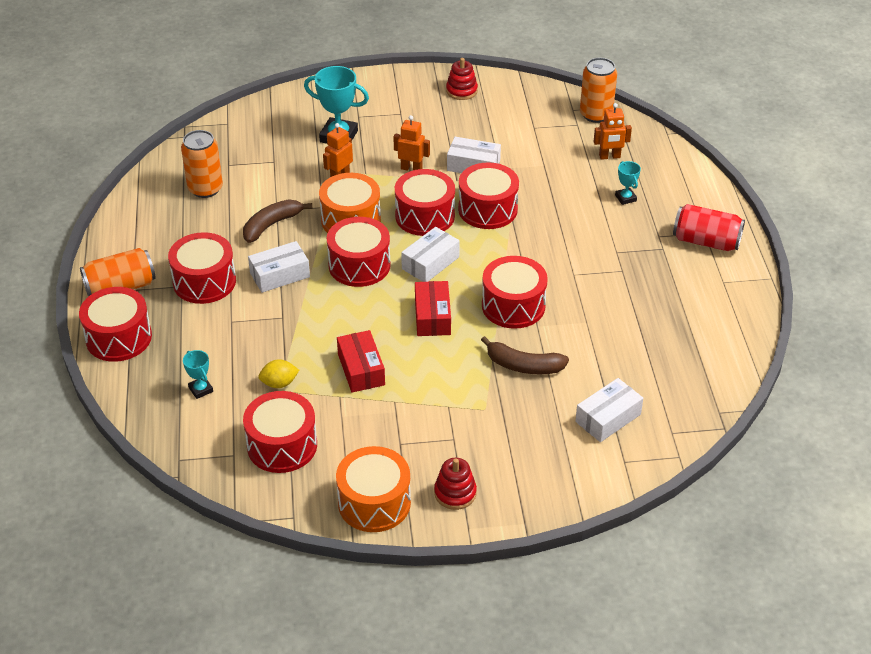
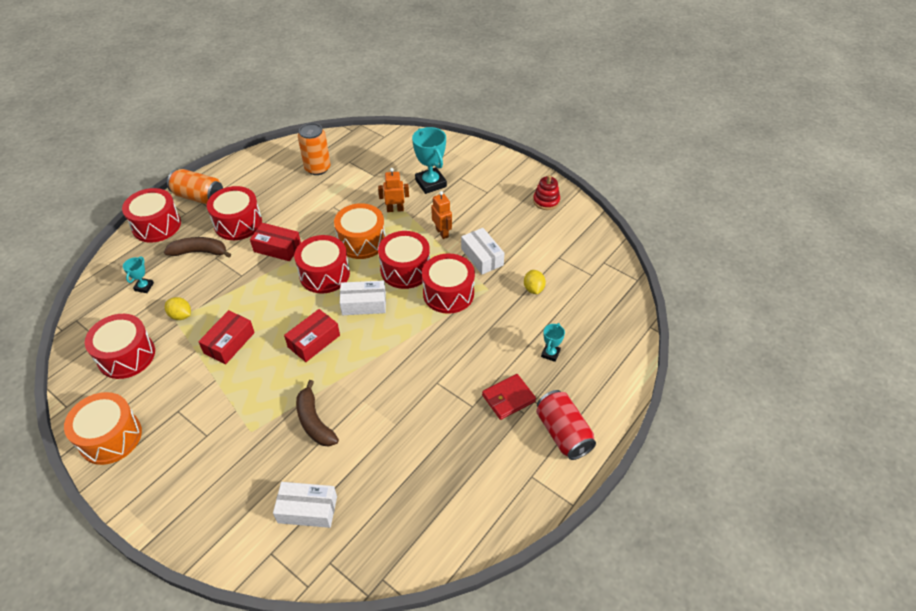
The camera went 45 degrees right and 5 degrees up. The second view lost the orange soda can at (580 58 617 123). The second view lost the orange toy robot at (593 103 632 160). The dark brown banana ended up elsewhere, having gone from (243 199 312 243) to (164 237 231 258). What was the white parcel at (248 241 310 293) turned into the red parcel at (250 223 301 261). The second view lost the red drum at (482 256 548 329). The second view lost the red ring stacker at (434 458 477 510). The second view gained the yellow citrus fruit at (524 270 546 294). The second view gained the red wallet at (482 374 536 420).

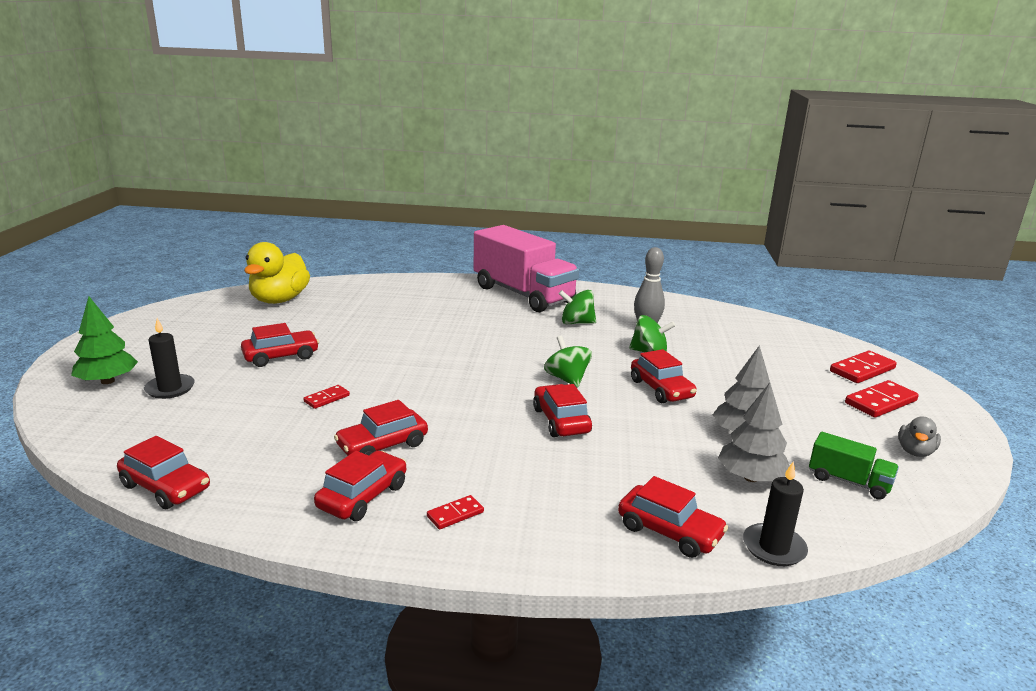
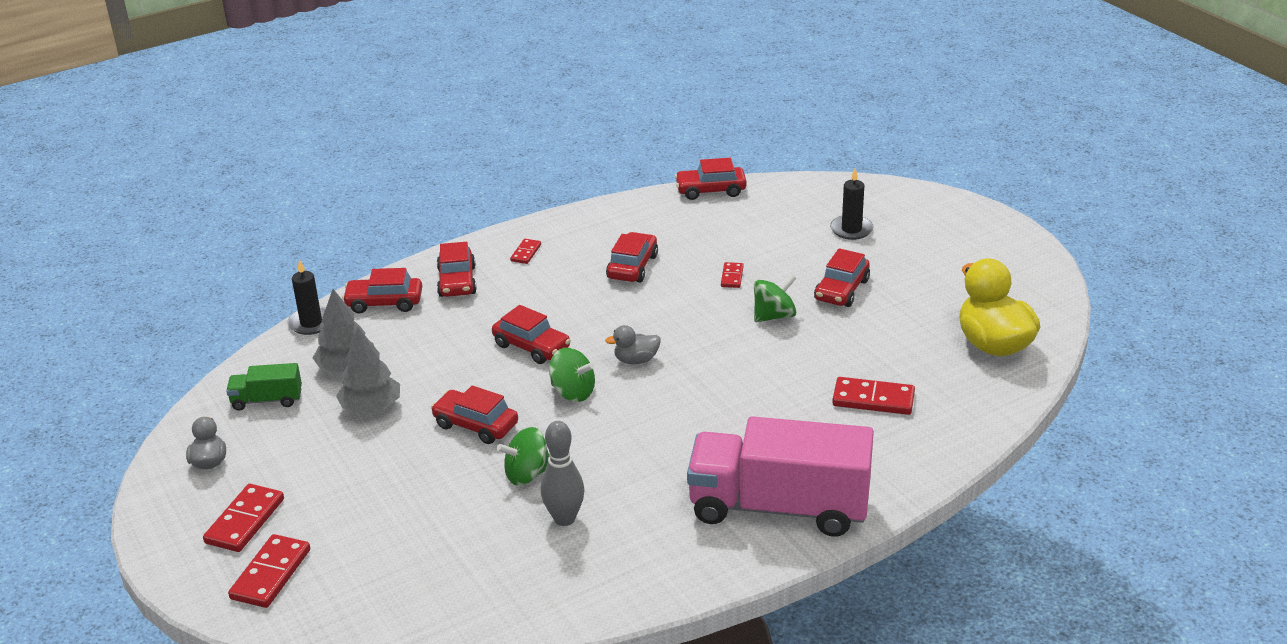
The camera went 145 degrees right and 10 degrees up. The leaf-green spinning top ended up elsewhere, having gone from (559 290 596 324) to (754 275 796 322). The second view lost the leaf-green fir tree at (71 296 138 384). The red toy car ended up elsewhere, having gone from (314 451 406 521) to (437 242 477 297). The second view gained the grey duck at (605 325 661 364). The second view gained the red domino tile at (832 377 915 415).

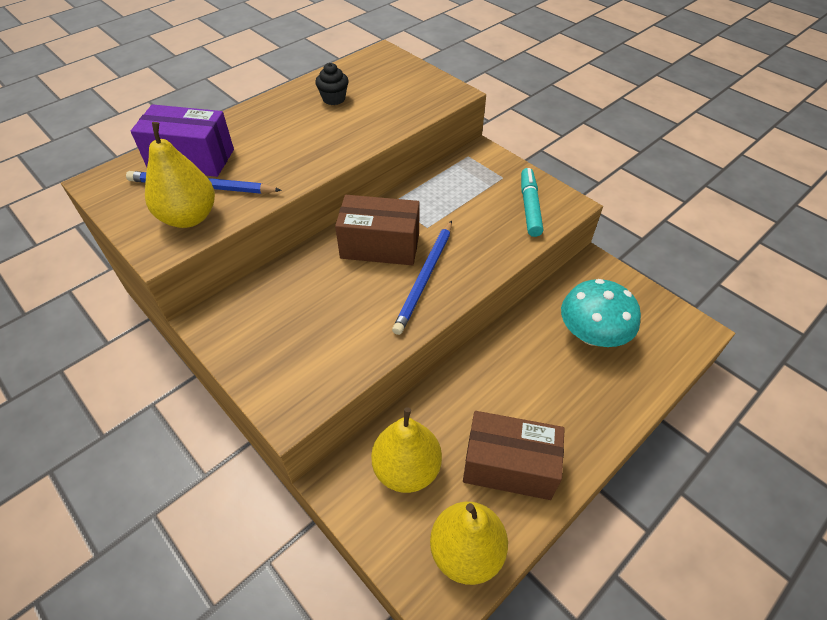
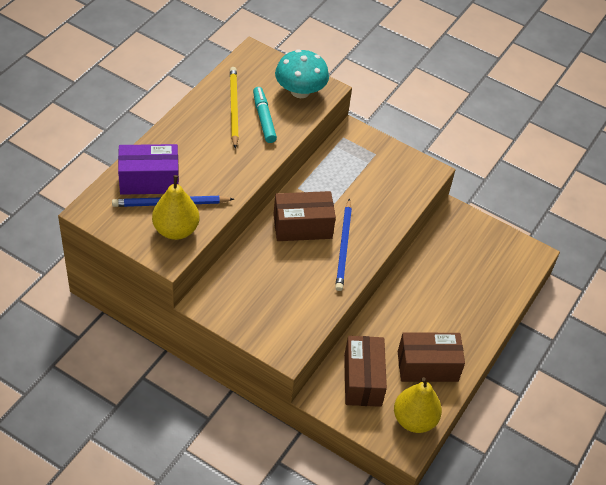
The camera went 20 degrees left and 0 degrees up. Where the ebony cupcake stood at (315 63 349 105), the yellow pencil came to stand at (230 67 239 149). The teal marker pen ended up elsewhere, having gone from (521 168 543 237) to (253 87 277 143). The teal mushroom ended up elsewhere, having gone from (561 279 641 347) to (275 49 329 98). Where the yellow toy pear stood at (371 407 442 493), the dark brown parcel came to stand at (344 336 387 407).

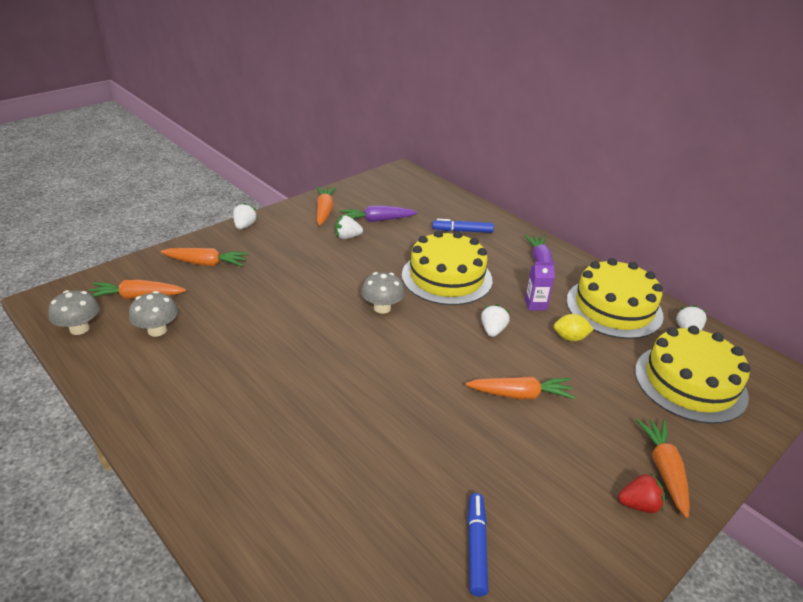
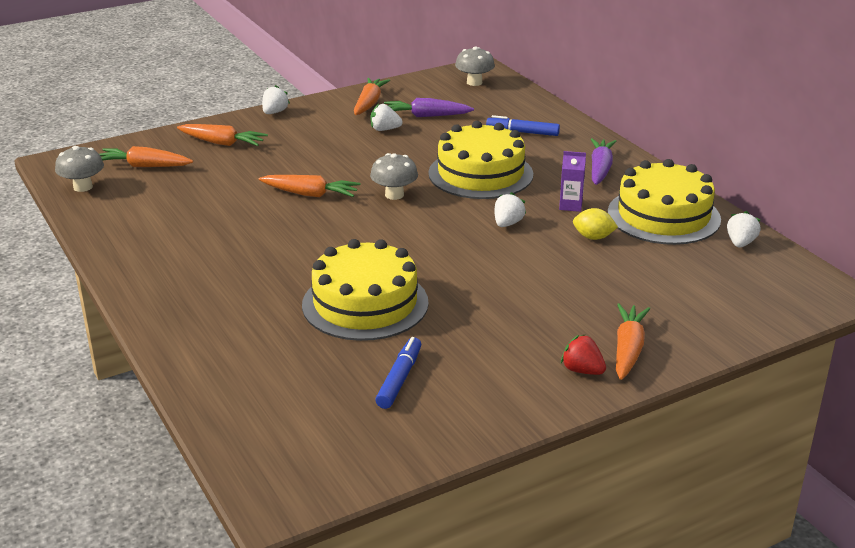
The camera went 15 degrees right and 5 degrees down. The grey mushroom ended up elsewhere, having gone from (129 291 178 337) to (455 47 495 86). The yellow cake ended up elsewhere, having gone from (635 326 750 424) to (302 239 429 341). The orange toy carrot ended up elsewhere, having gone from (465 376 576 399) to (259 175 360 197). The red toy strawberry at (618 473 665 513) ended up facing another way, 150 degrees counterclockwise from before.

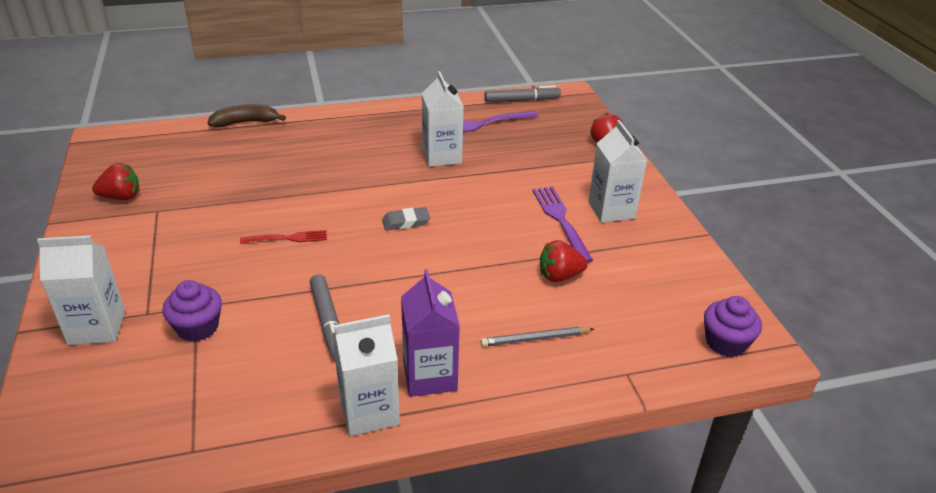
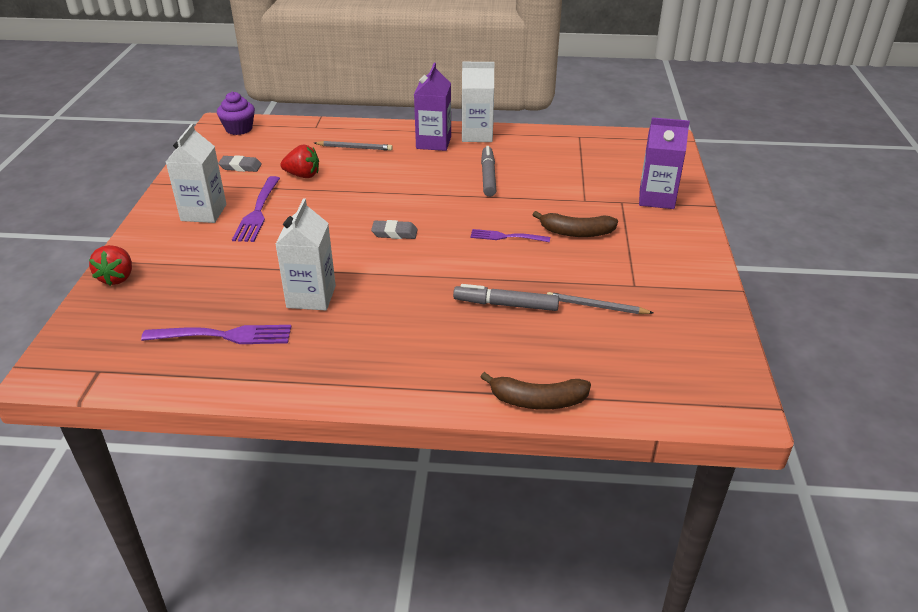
The camera went 160 degrees left and 0 degrees up. The grey marker pen ended up elsewhere, having gone from (484 85 561 102) to (453 284 559 311). The second view lost the red toy strawberry at (92 163 140 200). What was the red fork at (240 230 327 244) turned into the purple fork at (470 229 550 242). What was the white juice carton at (37 236 125 345) turned into the purple juice carton at (639 117 690 209). The second view lost the purple cupcake at (162 280 222 342). The second view gained the grey gum eraser at (218 155 262 172). The second view gained the dark brown banana at (533 211 618 237). The second view gained the grey pencil at (547 292 654 314).

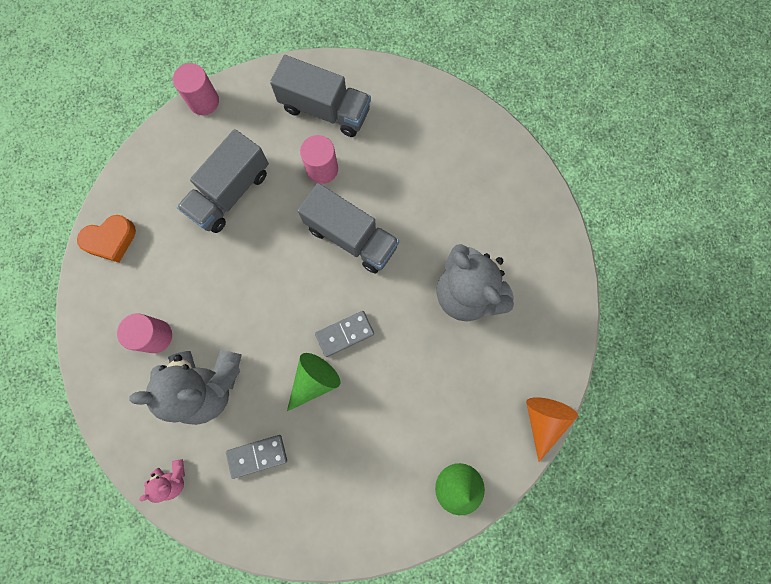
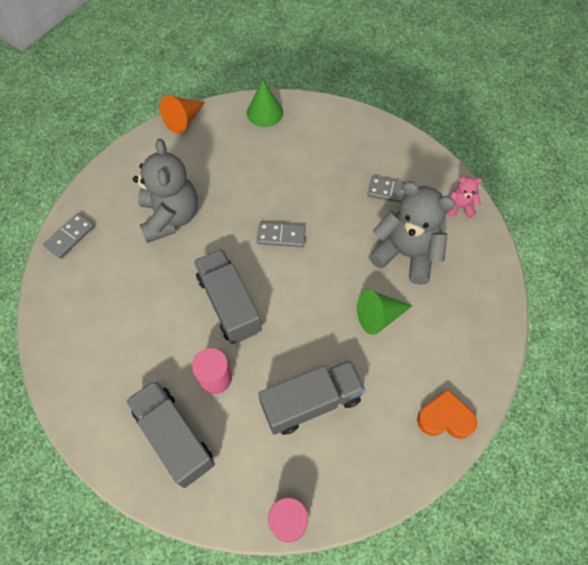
The camera went 150 degrees left and 15 degrees down. The second view lost the rose-pink cylinder at (117 313 172 353). The leaf-green cone ended up elsewhere, having gone from (287 353 340 411) to (357 290 412 335). The second view gained the grey domino tile at (43 213 95 259).

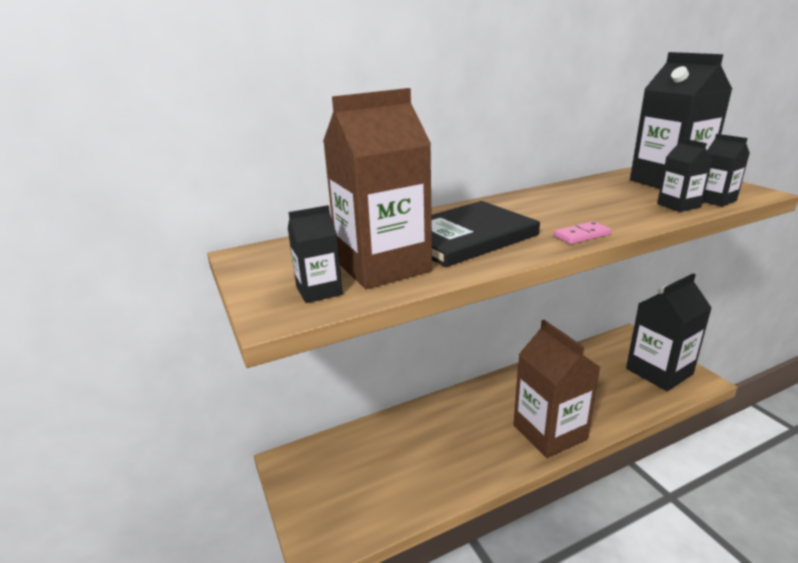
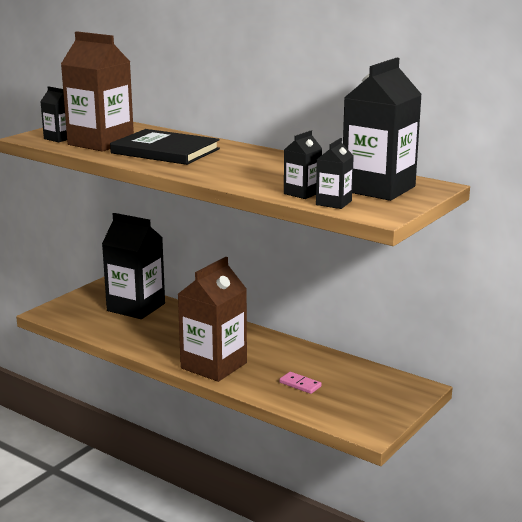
The camera went 60 degrees right and 5 degrees down. The rose-pink domino tile ended up elsewhere, having gone from (554 221 611 244) to (279 372 322 394). The ebony juice carton ended up elsewhere, having gone from (626 273 712 391) to (102 213 165 319).

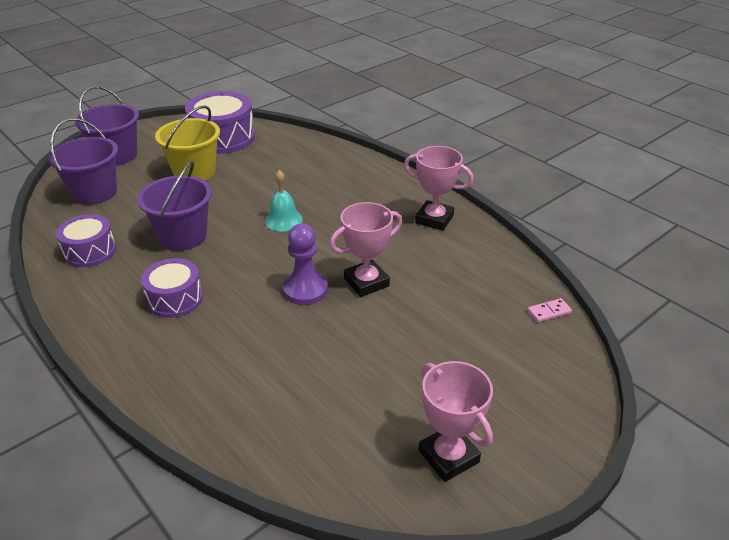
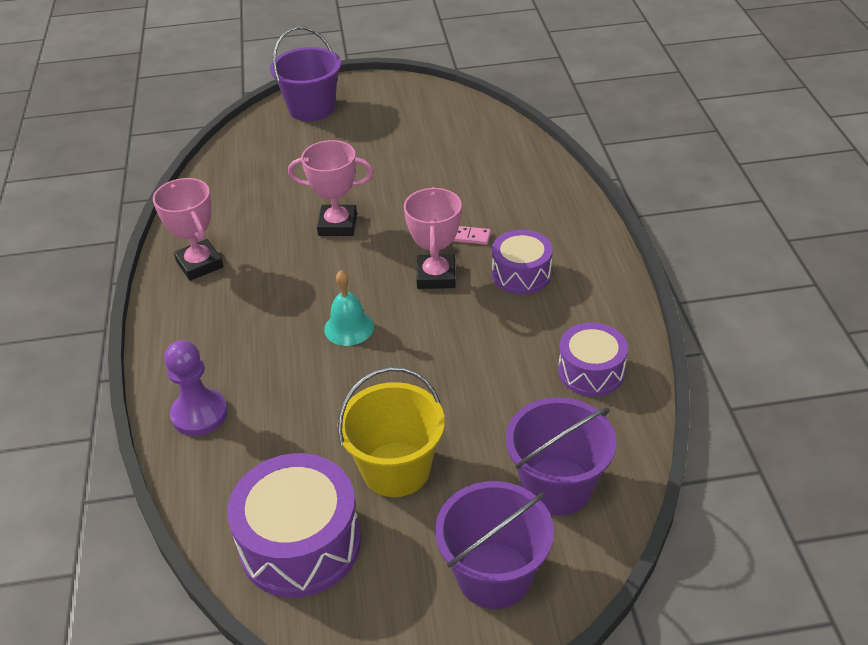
The camera went 145 degrees left and 5 degrees up. The purple sand bucket ended up elsewhere, having gone from (137 161 212 251) to (270 26 341 121). The purple pawn ended up elsewhere, having gone from (283 224 328 305) to (164 340 228 436). The rose-pink domino tile ended up elsewhere, having gone from (528 298 572 322) to (453 226 491 245). The rose-pink trophy ended up elsewhere, having gone from (419 361 493 482) to (404 187 462 289).

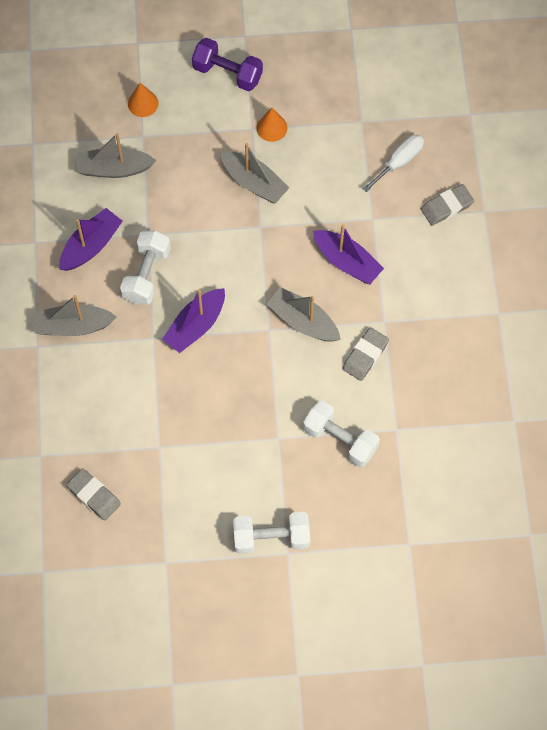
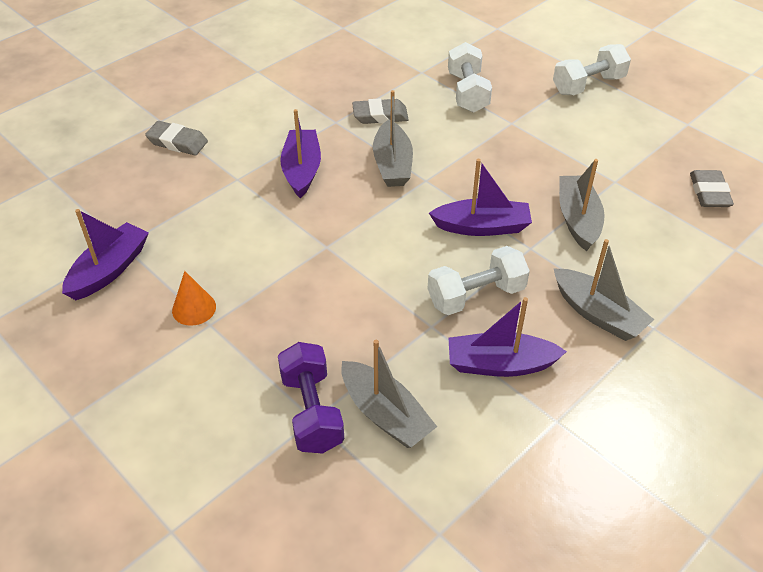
The camera went 130 degrees left and 20 degrees down. The purple hand weight ended up elsewhere, having gone from (192 38 263 91) to (278 342 344 454). The second view lost the orange cone at (128 83 159 117). The second view lost the white hand screwdriver at (363 135 424 192). The grey boat ended up elsewhere, having gone from (221 143 289 203) to (559 159 605 251). The white hand weight at (233 512 310 554) ended up facing another way, 75 degrees counterclockwise from before. The second view gained the purple boat at (62 209 149 300).

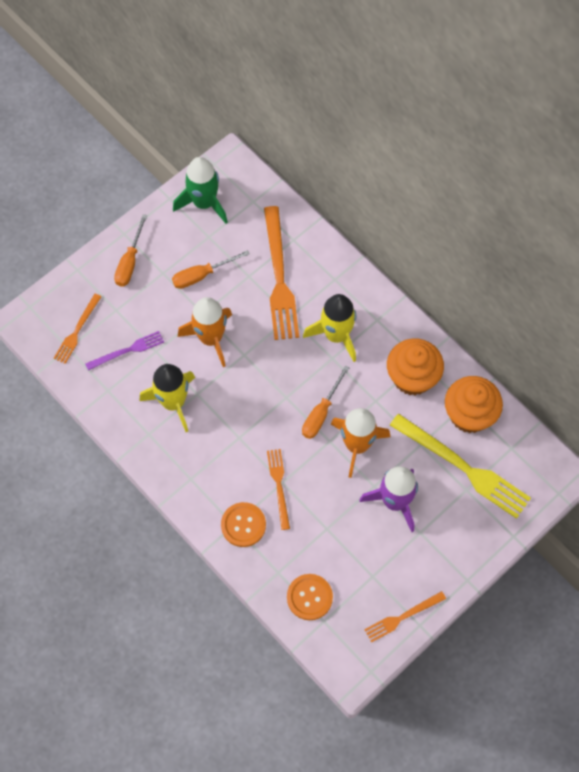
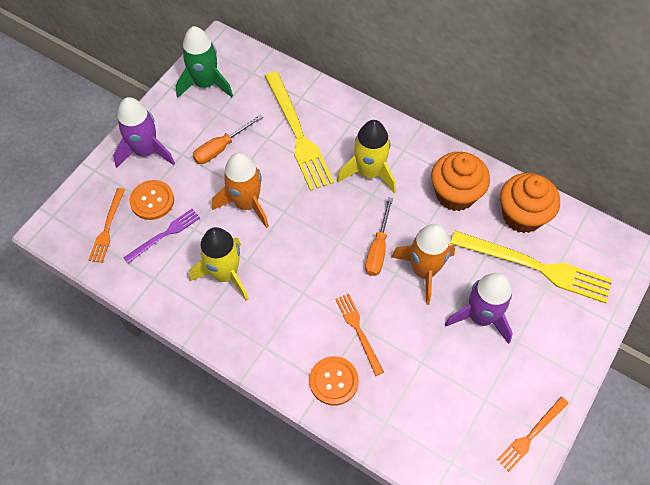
The camera went 15 degrees left and 5 degrees down. What was the orange fork at (264 206 299 340) turned into the yellow fork at (265 71 334 191). Where the orange hand screwdriver stood at (114 214 147 287), the purple spaceship came to stand at (113 97 175 168). The orange shirt button ended up elsewhere, having gone from (287 574 333 620) to (130 180 174 220).

